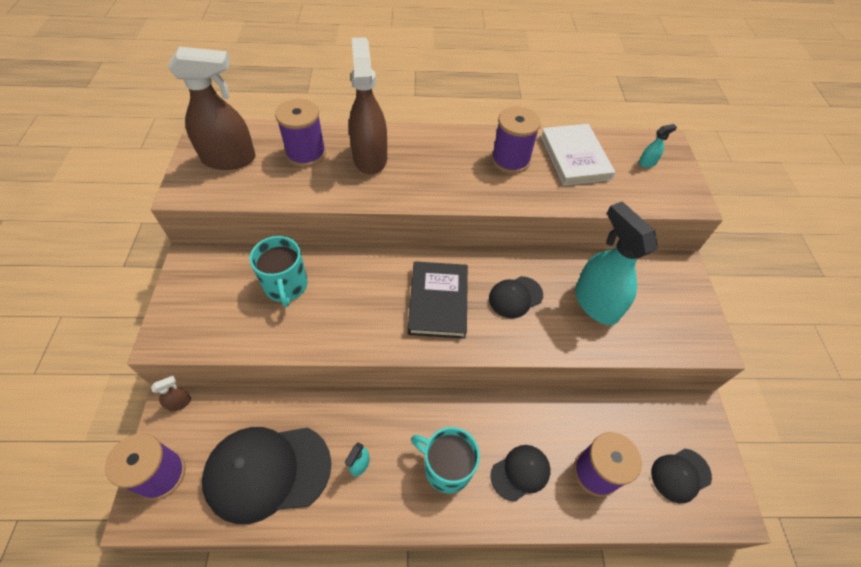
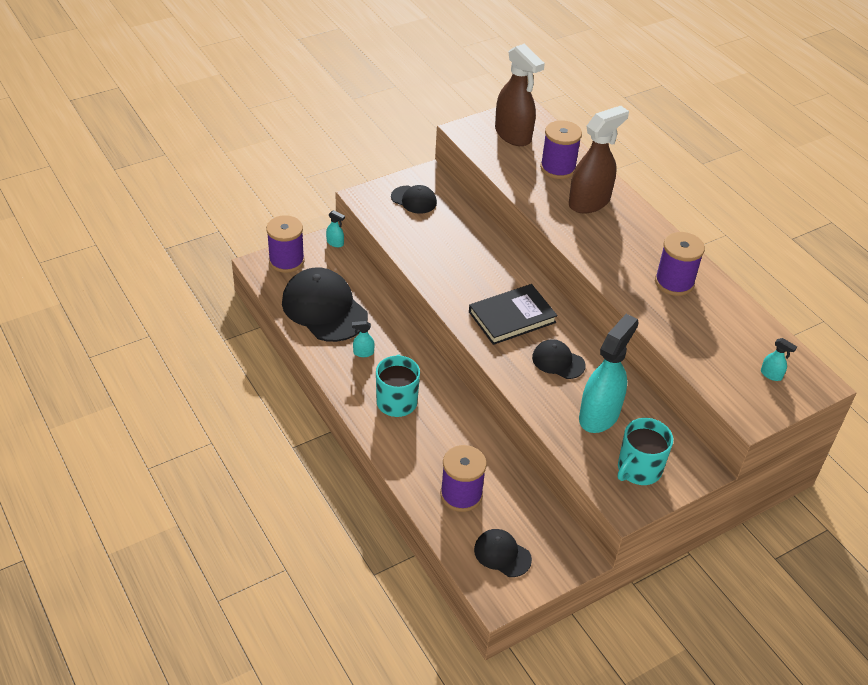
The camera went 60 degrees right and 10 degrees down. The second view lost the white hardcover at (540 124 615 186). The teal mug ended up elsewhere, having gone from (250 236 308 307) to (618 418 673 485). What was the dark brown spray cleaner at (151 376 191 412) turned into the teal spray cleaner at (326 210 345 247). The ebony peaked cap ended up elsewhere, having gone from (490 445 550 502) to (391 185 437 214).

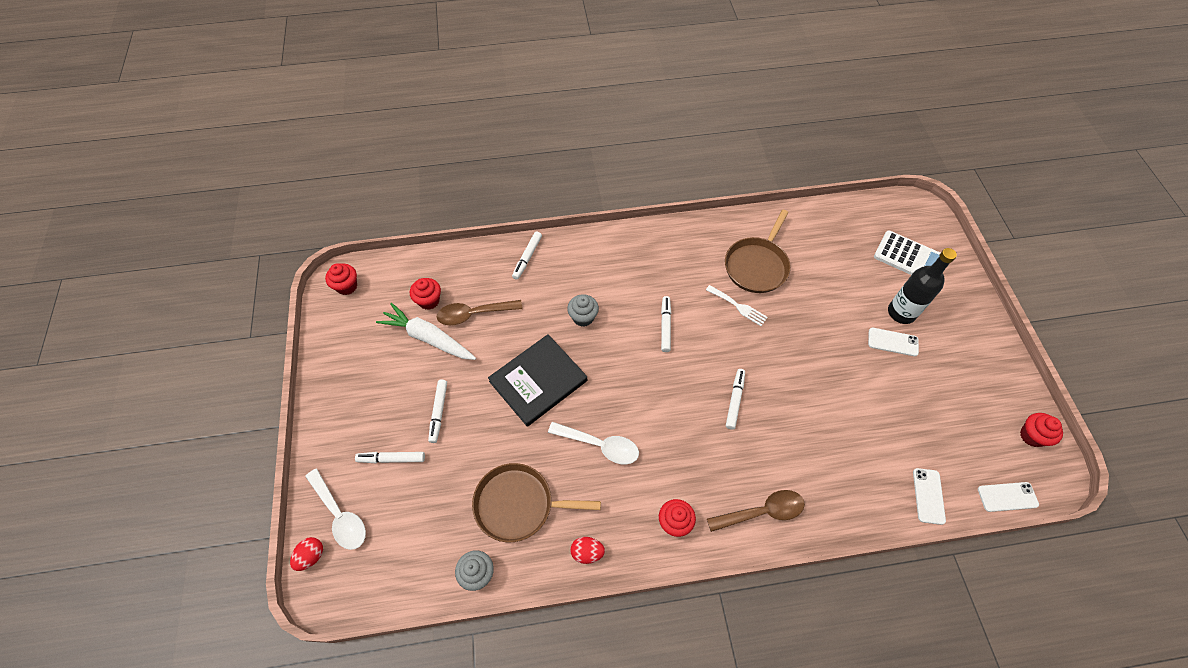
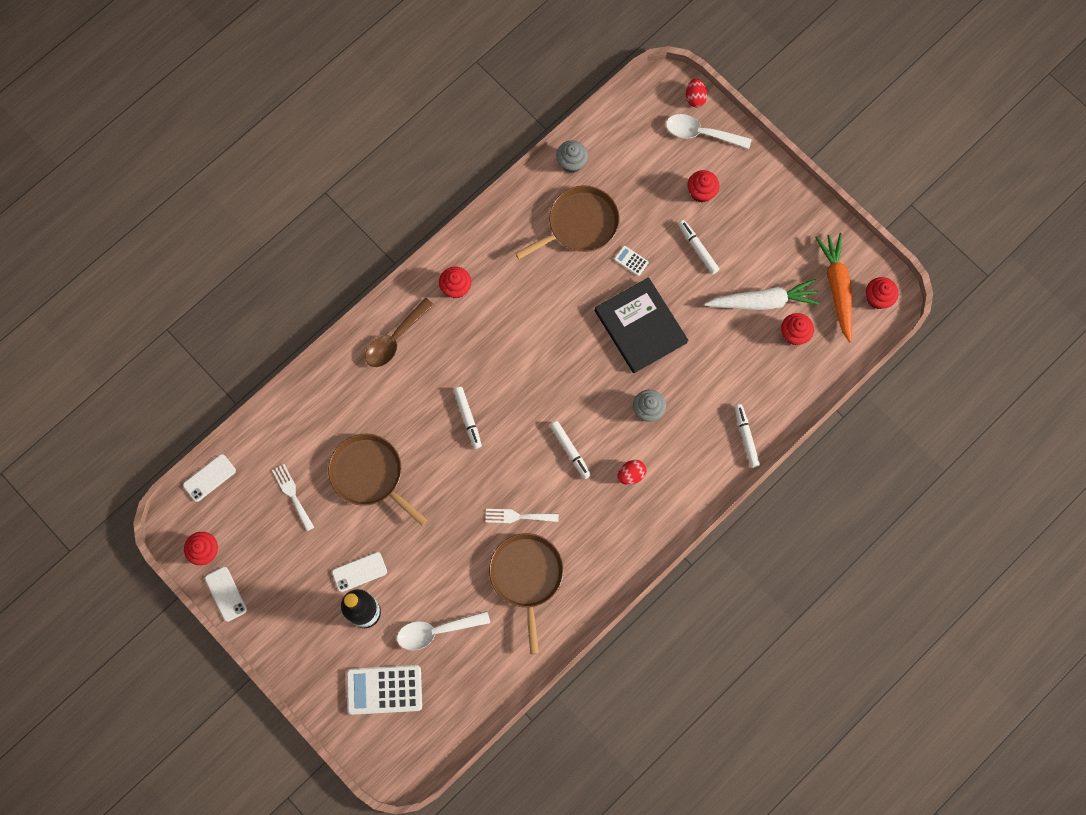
The camera went 145 degrees right and 15 degrees up. The second view lost the dark brown spoon at (437 300 523 325). The ebony hardcover at (488 334 587 427) ended up facing another way, 45 degrees counterclockwise from before. The white spoon ended up elsewhere, having gone from (548 422 639 464) to (397 611 490 650). Where the white marker pen stood at (355 452 425 463), the red cupcake came to stand at (687 170 719 202). The white mobile phone ended up elsewhere, having gone from (913 468 946 525) to (205 567 247 622). The red egg ended up elsewhere, having gone from (571 537 605 564) to (618 460 646 485). The second view gained the orange toy carrot at (815 233 852 343). The second view gained the white pocket calculator at (614 246 649 276). The second view gained the dark brown pan at (328 434 427 526). The second view gained the white fork at (272 464 315 531).

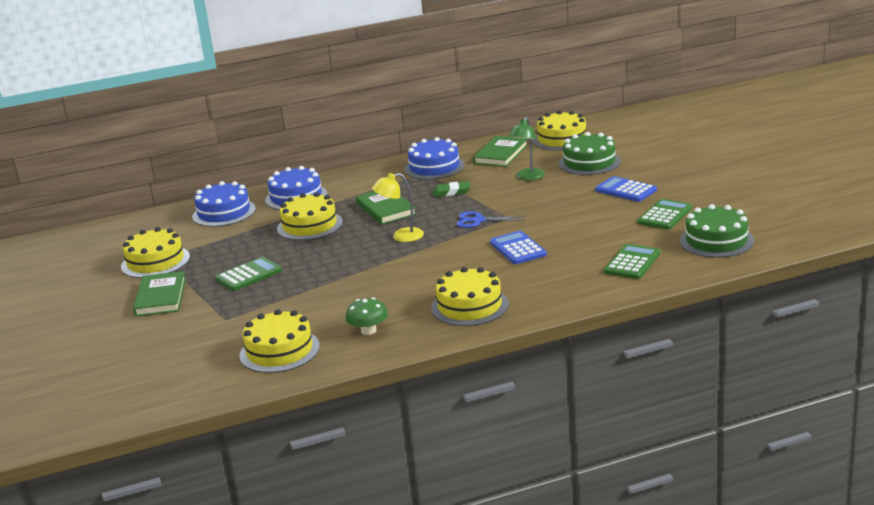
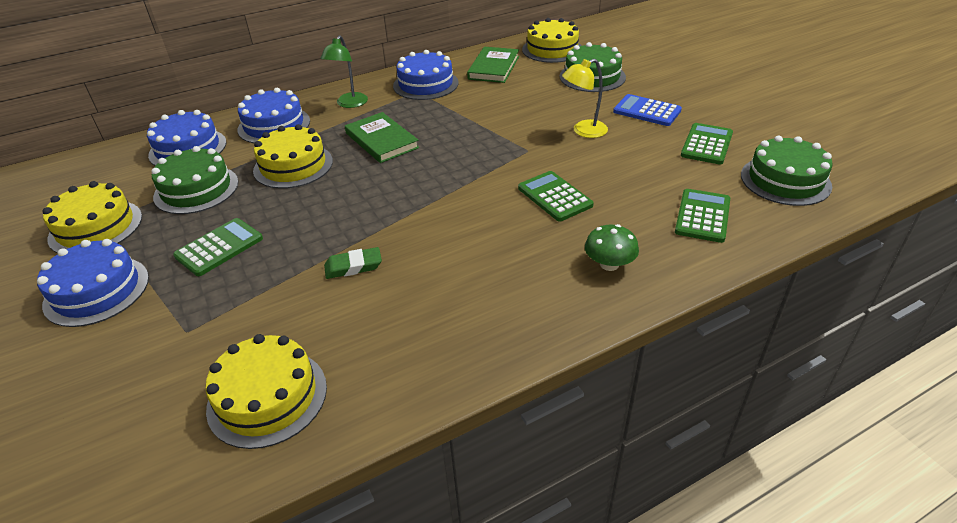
The camera went 10 degrees left and 15 degrees up. The leaf-green lamp ended up elsewhere, having gone from (509 117 545 181) to (320 35 368 108). The yellow lamp ended up elsewhere, having gone from (372 173 424 242) to (562 59 608 138). The leaf-green gum eraser ended up elsewhere, having gone from (433 181 471 197) to (324 247 382 279). The second view lost the cobalt shears at (457 211 526 228). What was the cobalt pocket calculator at (490 231 547 264) turned into the leaf-green pocket calculator at (518 171 594 221). The second view lost the yellow cake at (431 267 509 326). Where the leaf-green hardcover stood at (133 271 186 317), the cobalt cake came to stand at (37 239 149 327). The leaf-green mushroom ended up elsewhere, having gone from (346 298 388 335) to (585 224 639 271). The second view gained the leaf-green cake at (151 146 238 214).

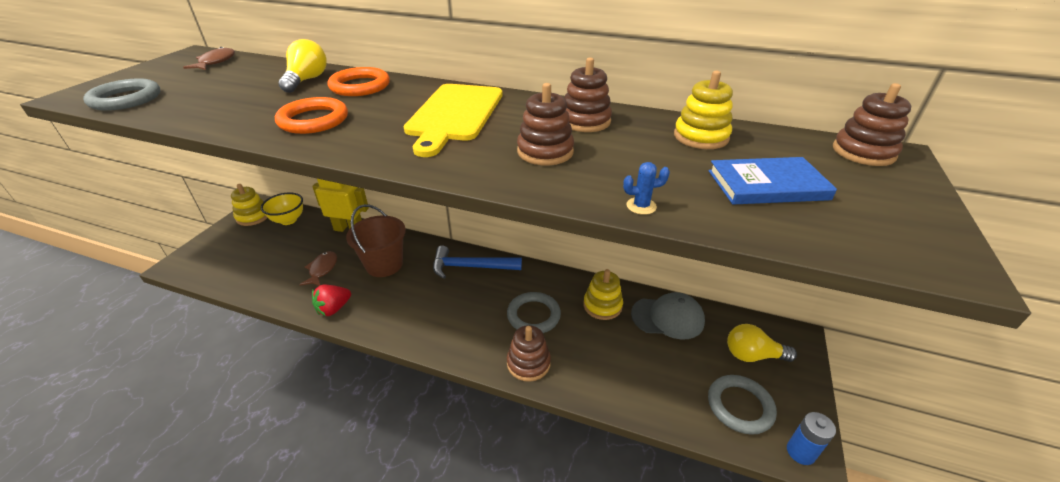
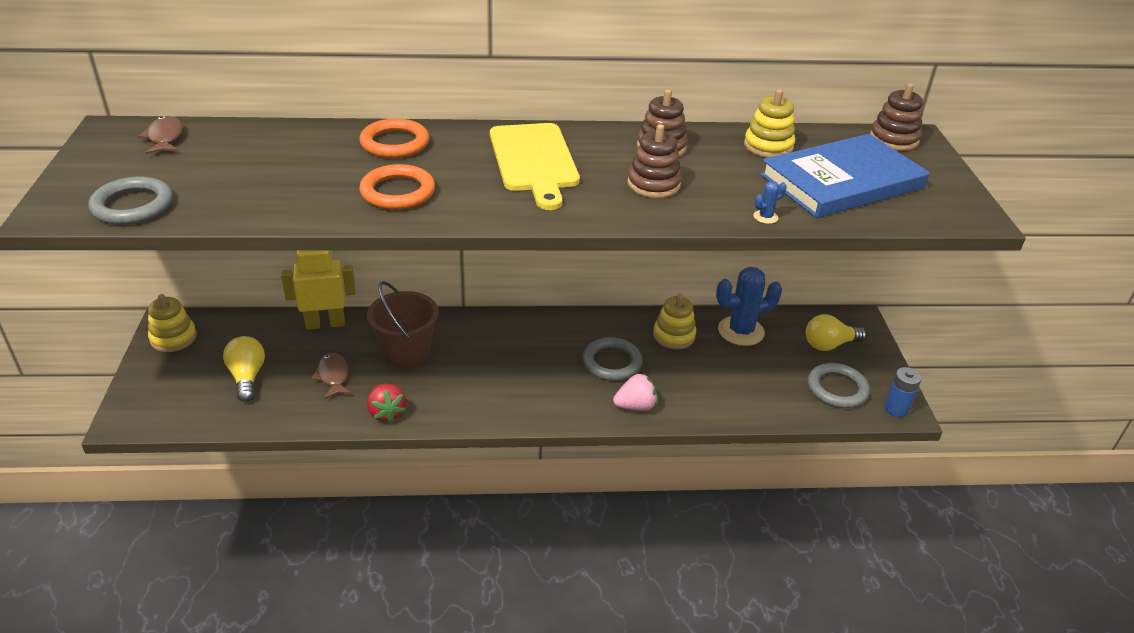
The camera went 25 degrees left and 0 degrees up. The yellow bulb ended up elsewhere, having gone from (278 39 327 93) to (223 336 265 402). The size of the cobalt hardcover at (708 157 837 205) changed by a factor of 1.70. The second view lost the yellow deep dish at (261 192 303 225). The second view lost the cobalt hammer at (433 245 522 279). The red toy strawberry at (312 285 351 316) ended up facing another way, 45 degrees counterclockwise from before. Where the grey peaked cap stood at (631 292 705 339), the cobalt saguaro cactus came to stand at (716 267 782 346). Where the dark brown ring stacker stood at (507 325 551 382), the rose-pink toy strawberry came to stand at (613 373 657 411).

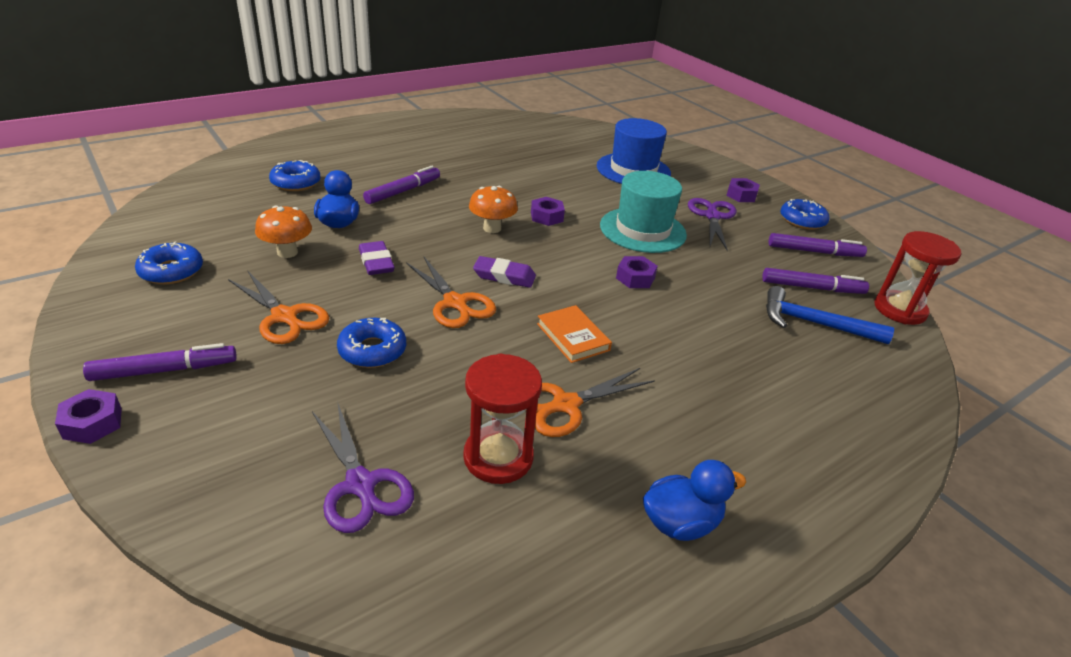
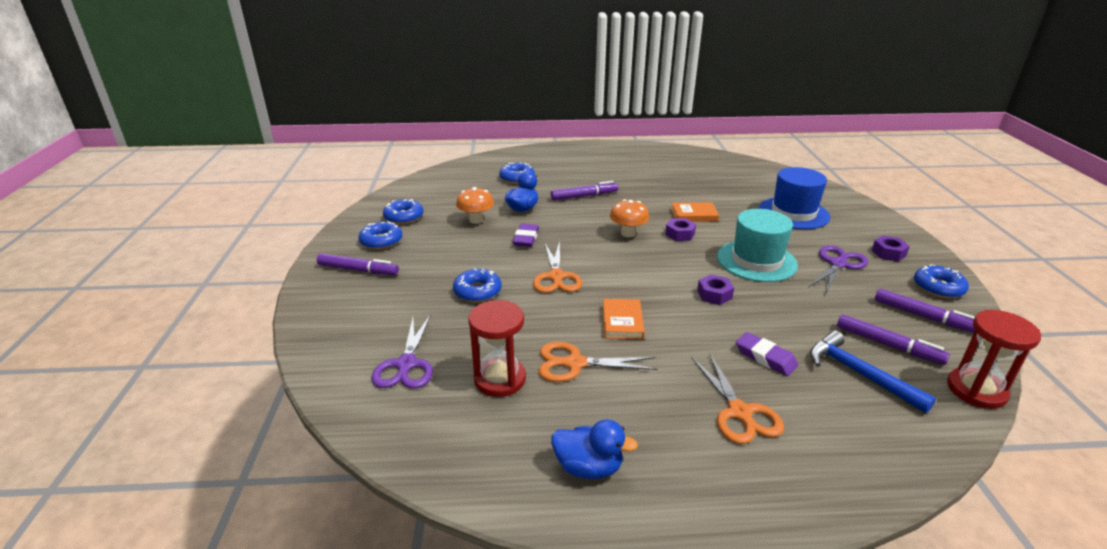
The camera went 35 degrees right and 5 degrees down. The purple gum eraser ended up elsewhere, having gone from (473 256 536 288) to (736 332 798 376). The orange shears ended up elsewhere, having gone from (228 271 329 344) to (691 352 784 444). The second view lost the purple hex nut at (55 389 122 444). The second view gained the orange hardcover at (671 202 719 222). The second view gained the cobalt doughnut at (359 221 402 249).

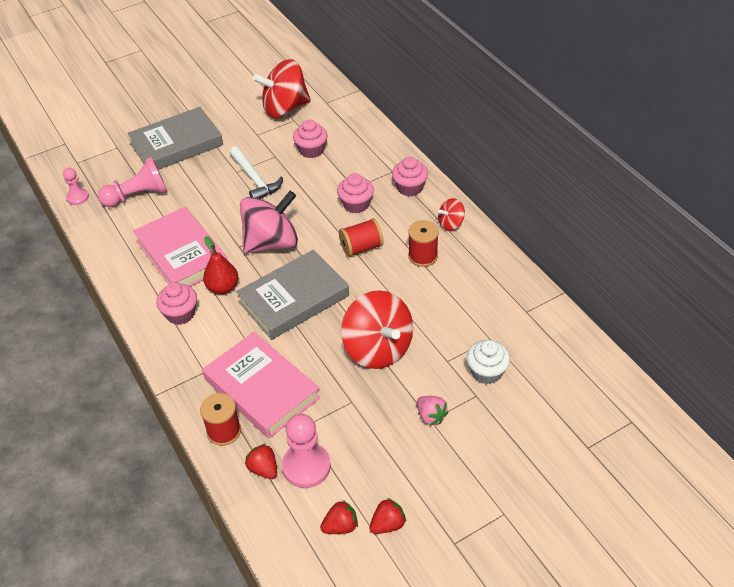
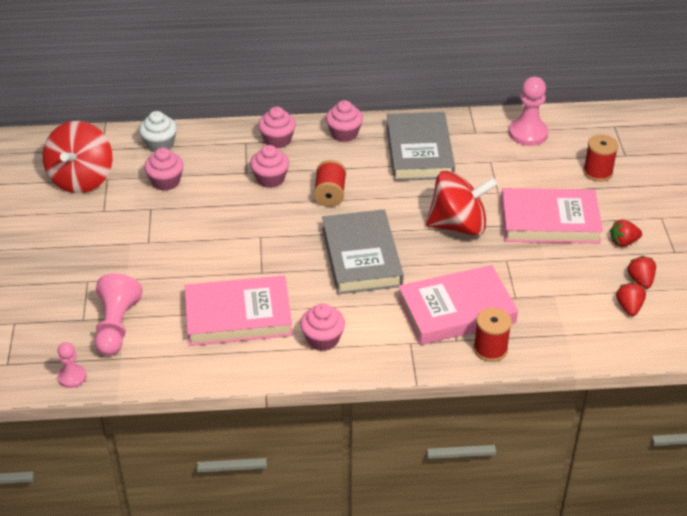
The camera went 65 degrees left and 5 degrees down. The grey hardcover ended up elsewhere, having gone from (127 107 223 170) to (386 112 455 181). The second view lost the white hammer at (229 146 283 199). The second view lost the rose-pink spinning top at (240 191 298 254). Where the red spinning top stood at (438 198 465 231), the rose-pink cupcake came to stand at (326 100 363 142). The red reel of thread ended up elsewhere, having gone from (408 220 439 267) to (583 134 619 182). The second view lost the red toy pear at (203 236 238 294). The white cupcake ended up elsewhere, having gone from (466 340 510 384) to (139 111 177 152). Where the rose-pink toy strawberry stood at (417 396 448 426), the rose-pink hardcover came to stand at (501 188 603 244). The rose-pink pawn ended up elsewhere, having gone from (282 414 331 488) to (509 77 548 146). The red toy strawberry ended up elsewhere, having gone from (245 444 277 479) to (610 219 642 247).

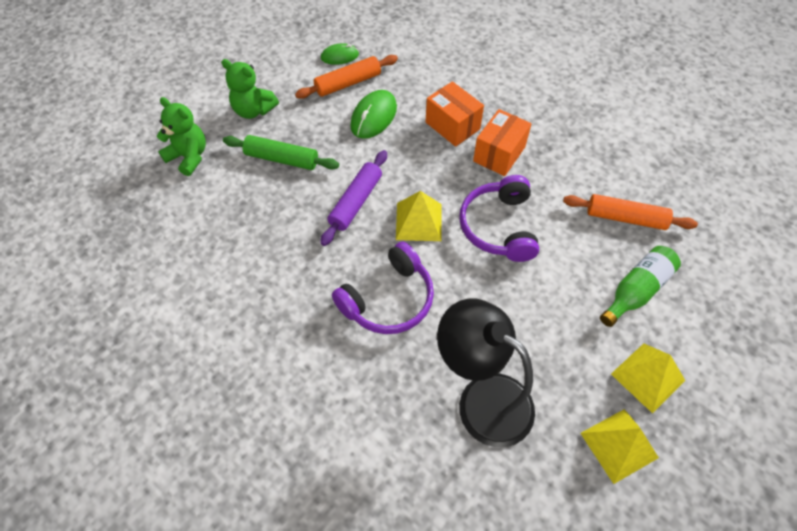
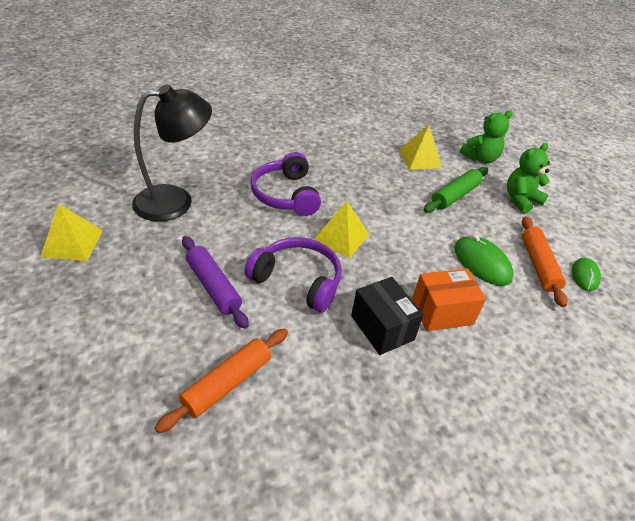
The camera went 115 degrees right and 15 degrees down. What was the orange parcel at (473 109 531 176) turned into the ebony parcel at (351 277 424 355). The purple pastry roller ended up elsewhere, having gone from (320 150 387 246) to (182 236 249 329). The second view lost the leaf-green bottle at (600 246 681 327). The yellow solid pyramid ended up elsewhere, having gone from (611 343 685 413) to (399 125 442 170).

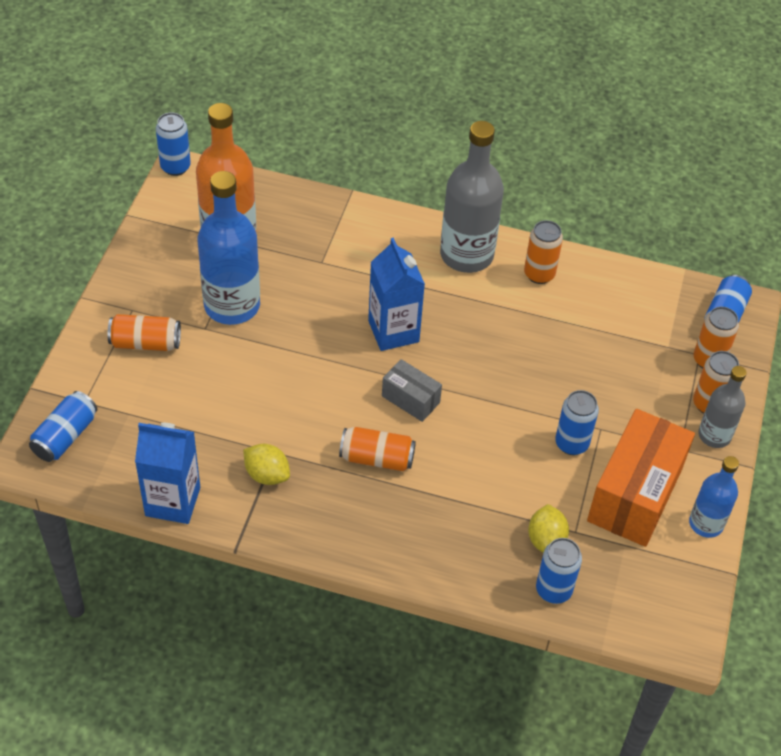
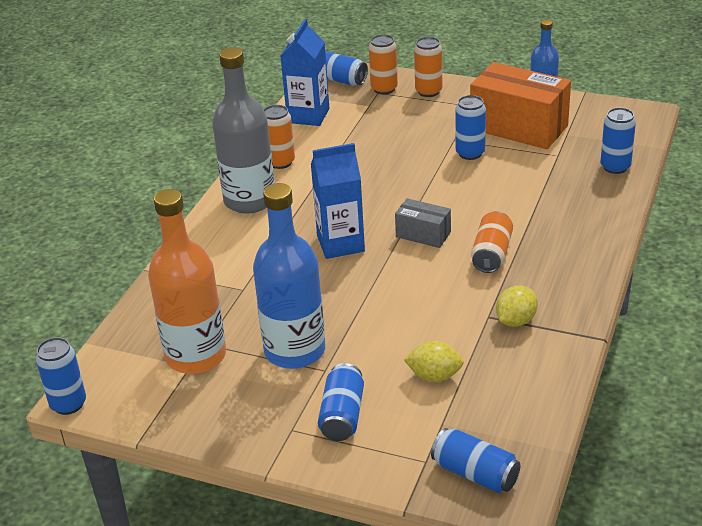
The camera went 80 degrees left and 15 degrees down. What was the orange soda can at (107 314 181 351) turned into the cobalt soda can at (318 363 364 441). The grey parcel at (382 359 442 422) ended up facing another way, 75 degrees clockwise from before. The second view lost the grey bottle at (698 366 747 448). The cobalt juice carton ended up elsewhere, having gone from (135 423 200 524) to (281 19 329 126). The yellow citrus fruit ended up elsewhere, having gone from (528 504 569 553) to (404 341 464 382).

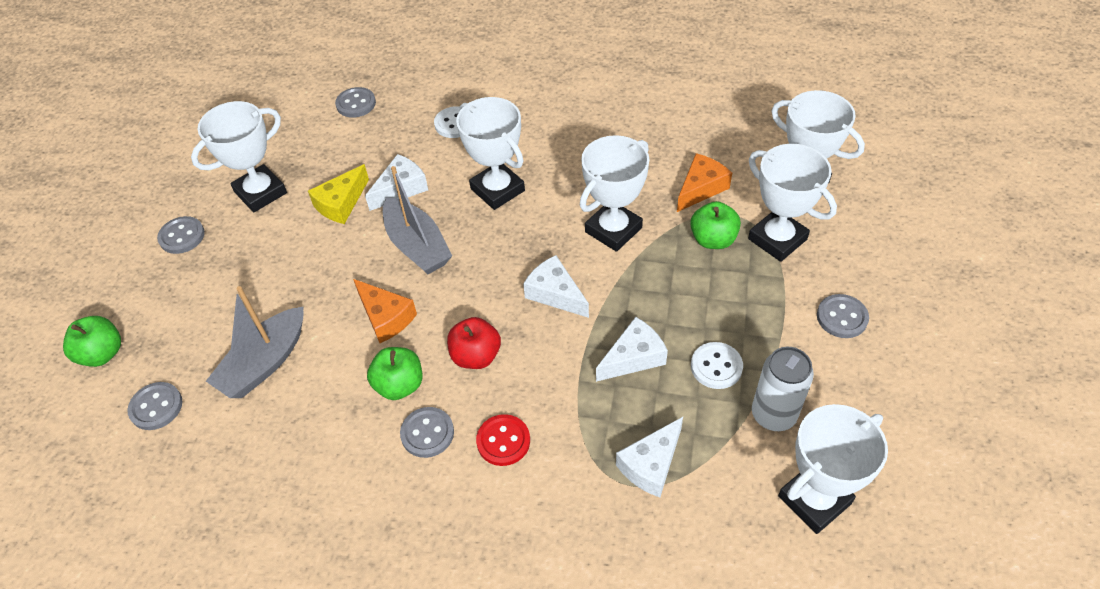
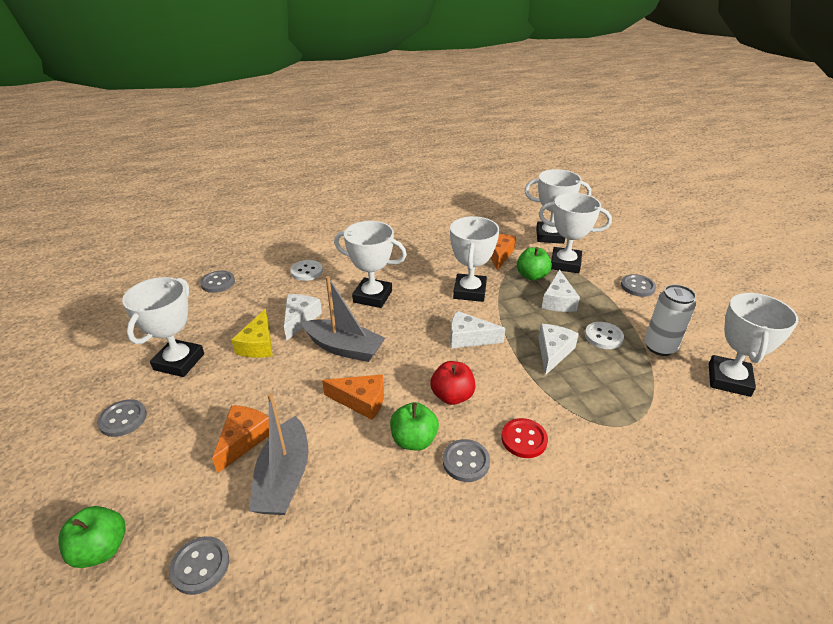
The camera went 35 degrees left and 15 degrees down. The white cheese ended up elsewhere, having gone from (616 417 683 497) to (542 270 580 312). The second view gained the orange cheese at (212 405 269 473).

